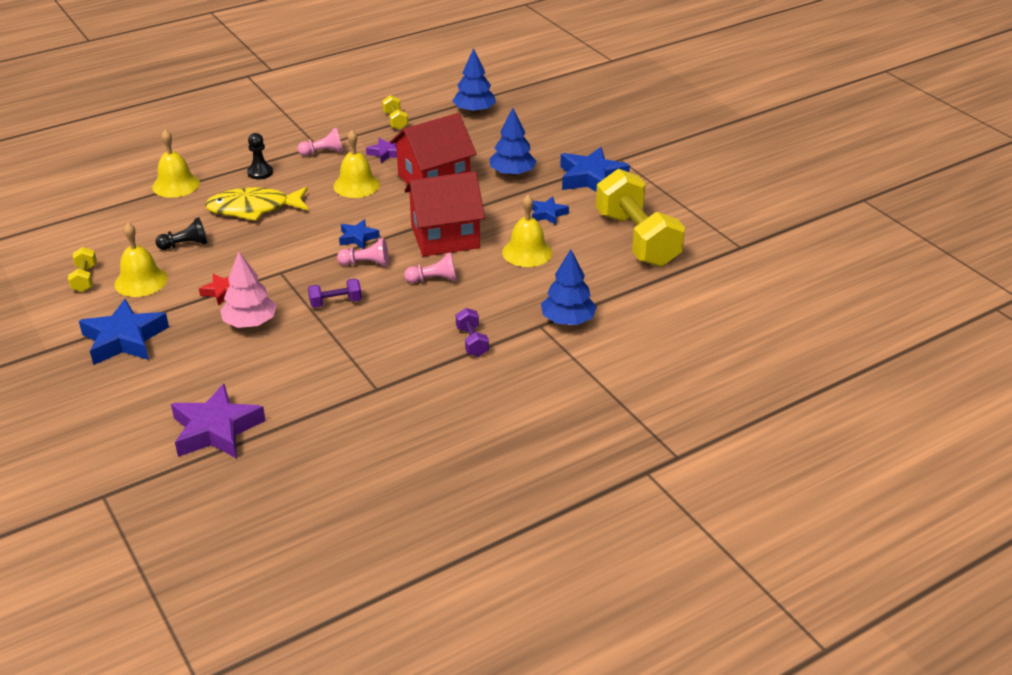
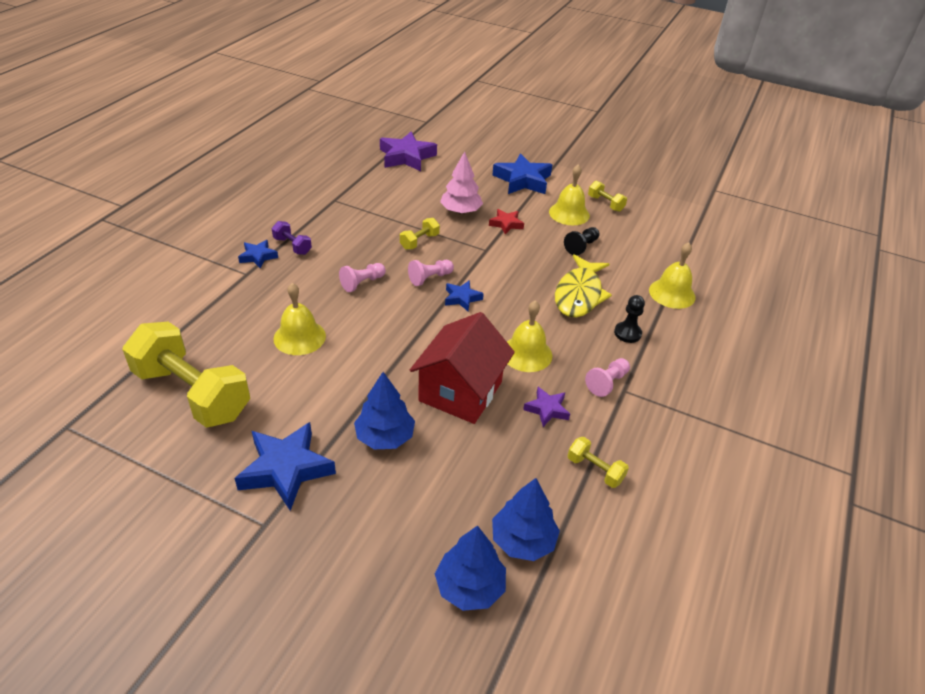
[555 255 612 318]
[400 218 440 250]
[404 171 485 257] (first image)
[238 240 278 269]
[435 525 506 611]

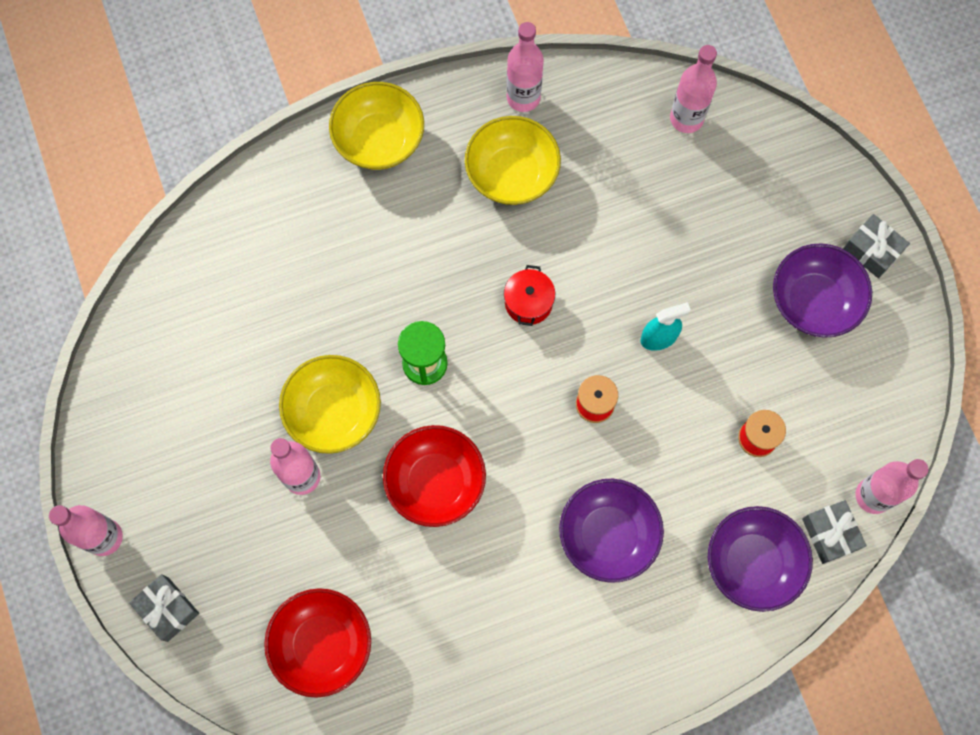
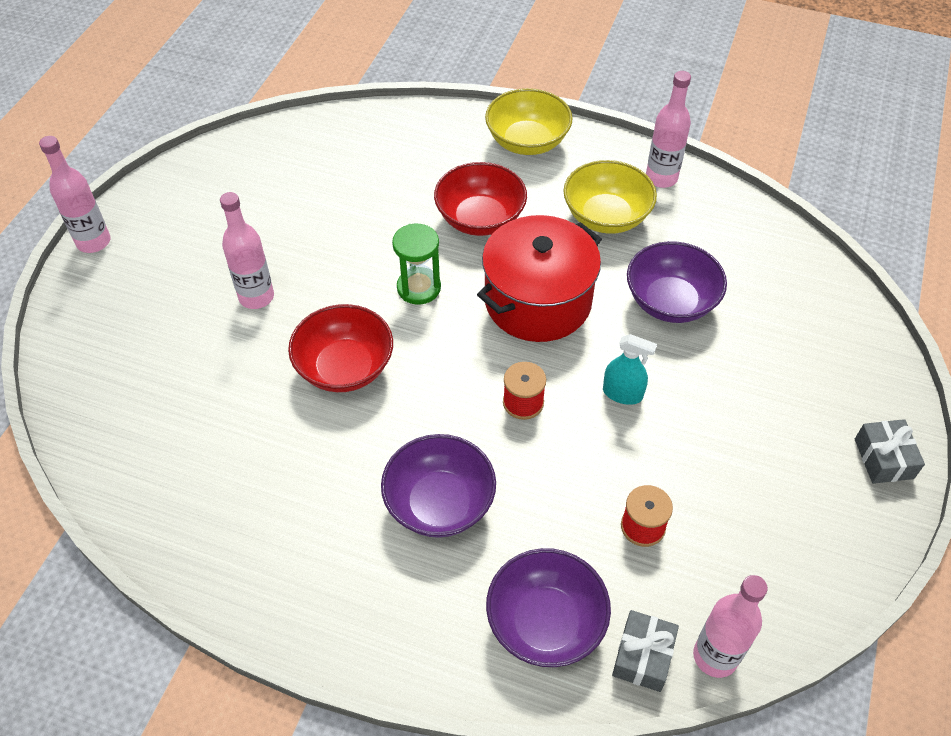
[129 574 199 642] (first image)
[434 162 527 236]
[279 355 381 454] (first image)
[477 215 602 342]
[670 45 717 133] (first image)
[627 241 727 323]

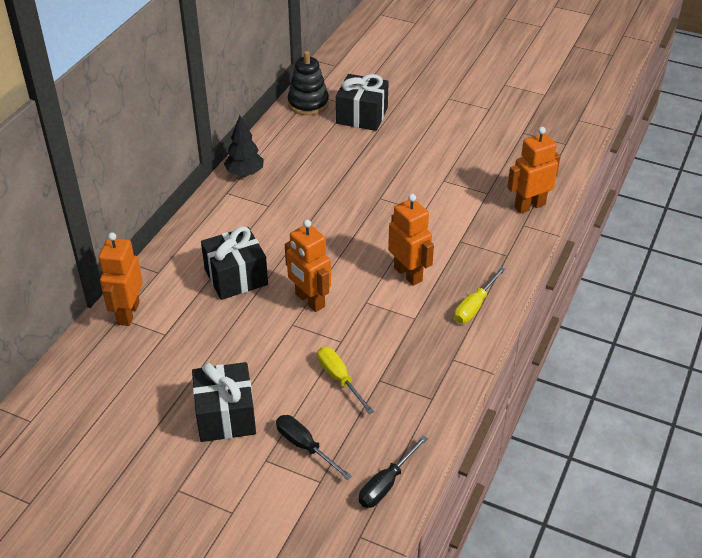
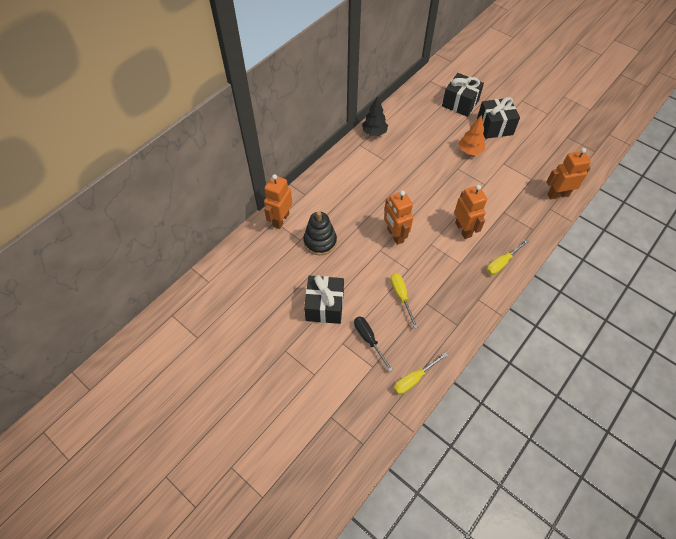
[477 97 520 139]
[303 211 337 255]
[394 352 448 395]
[459 115 485 155]

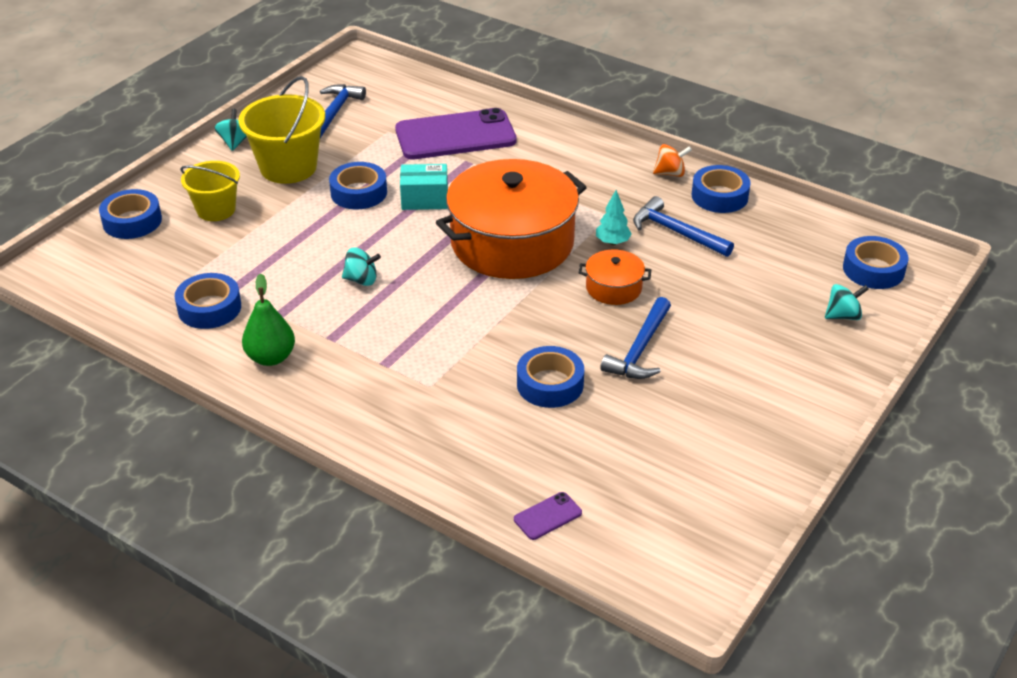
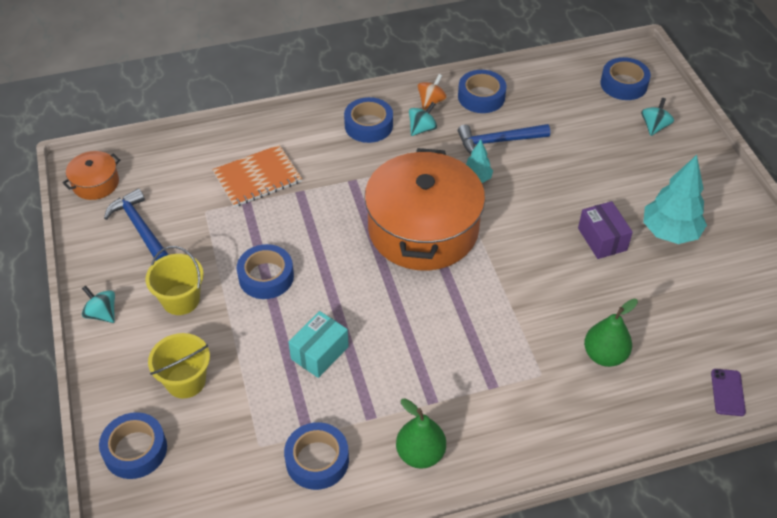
[145 246 204 315]
[409 102 437 136]
[212 145 302 207]
[289 311 349 378]
[344 97 393 143]
[63 151 120 200]
[578 201 633 259]
[584 299 638 367]
[643 155 707 244]

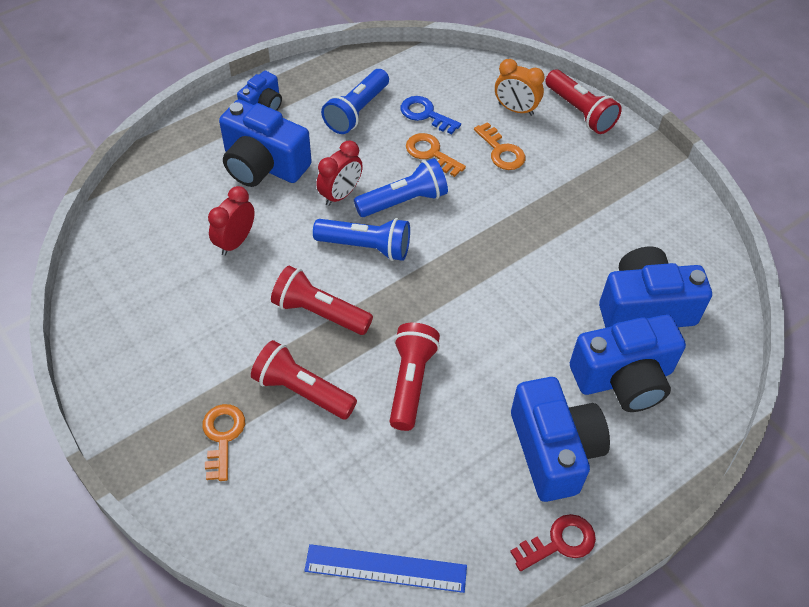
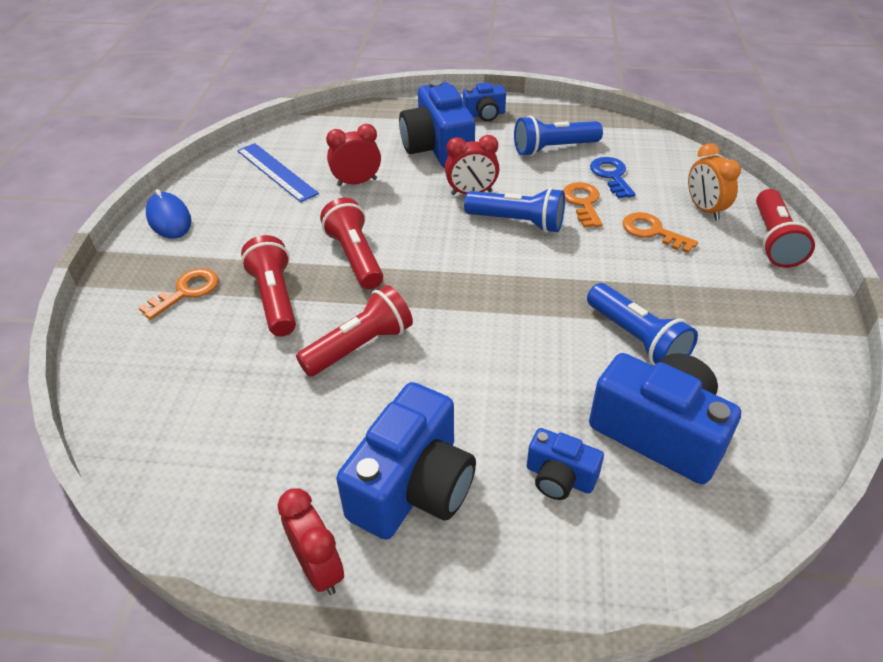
[237 143 319 202]
[587 283 698 365]
[623 212 698 253]
[278 488 344 595]
[527 428 604 500]
[146 189 192 239]

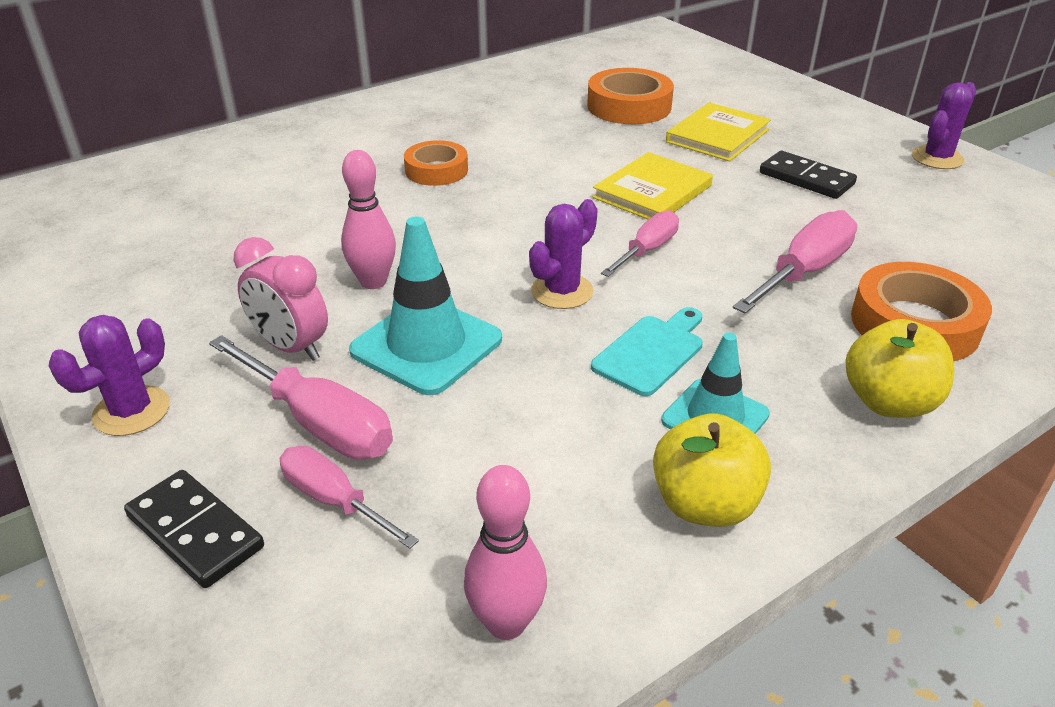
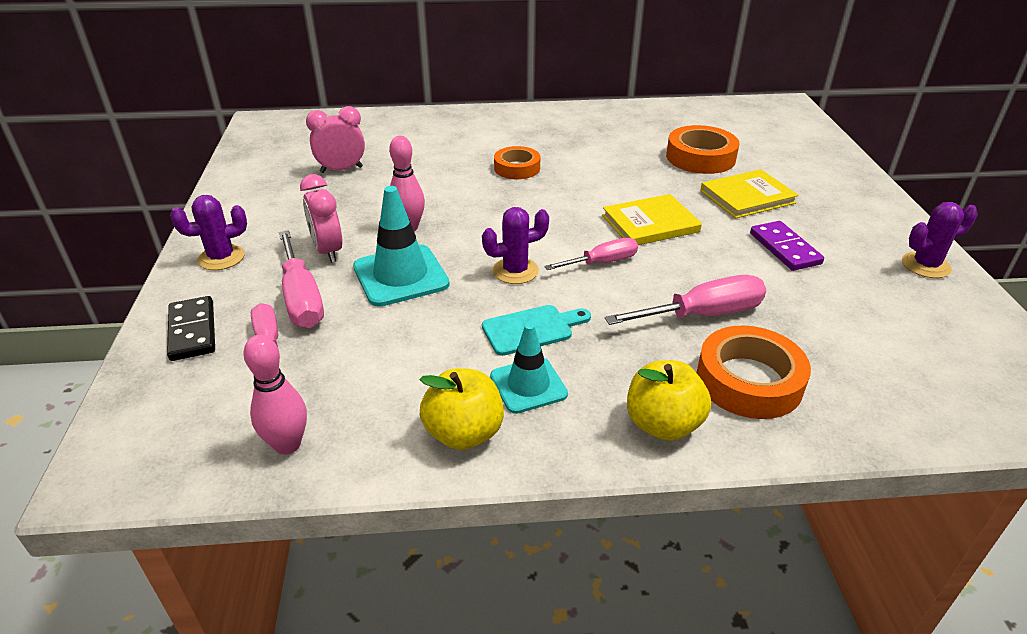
[750 221 824 271]
[306 106 365 173]

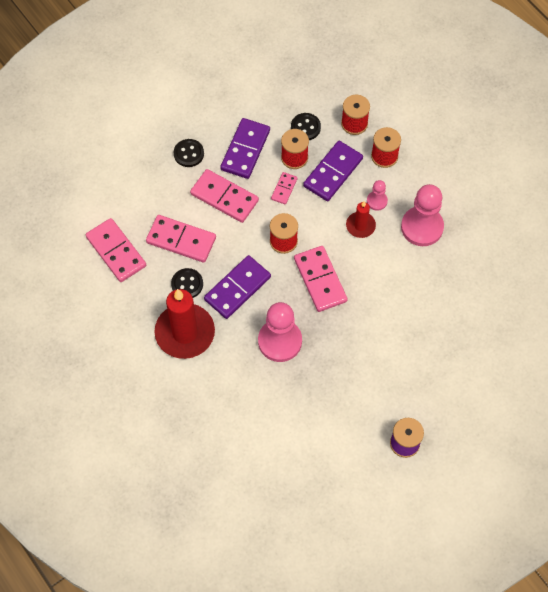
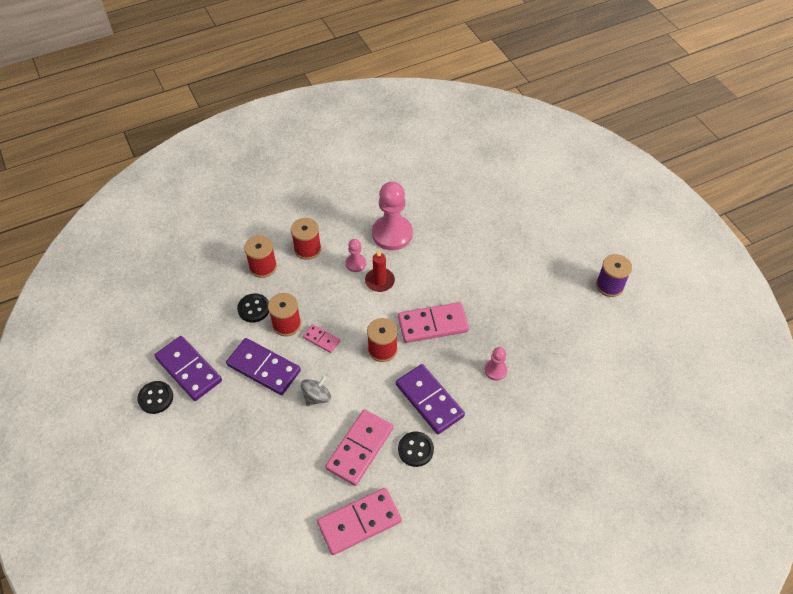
[154 289 215 359] (first image)
[137 381 173 414]
[301 375 331 406]
[484 347 507 381]
[154 336 222 401]

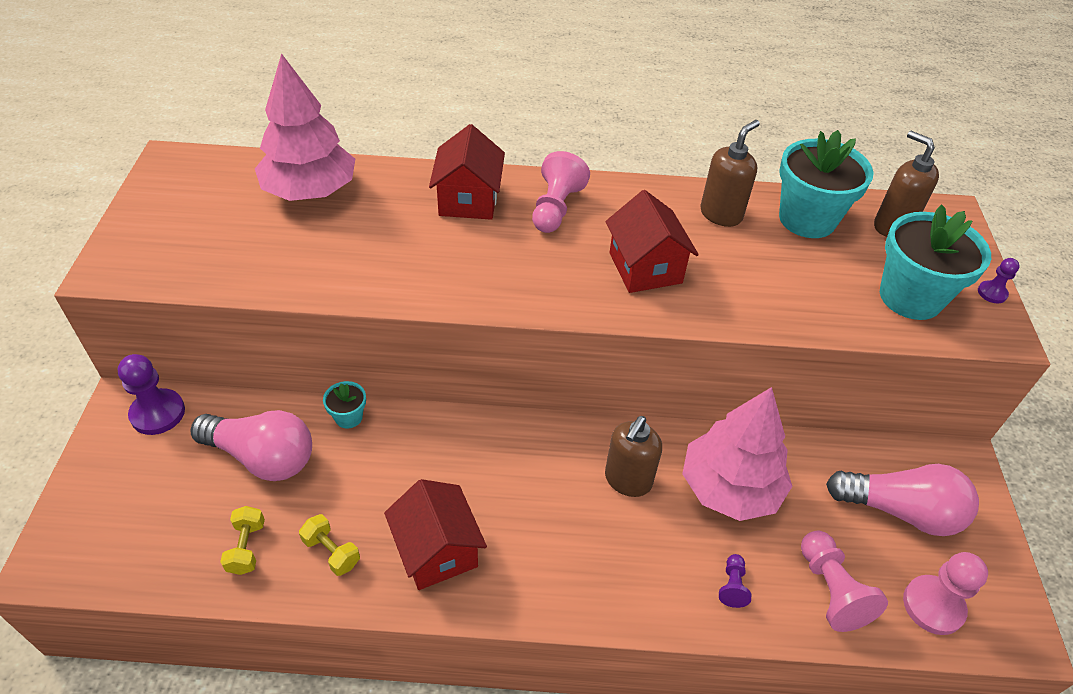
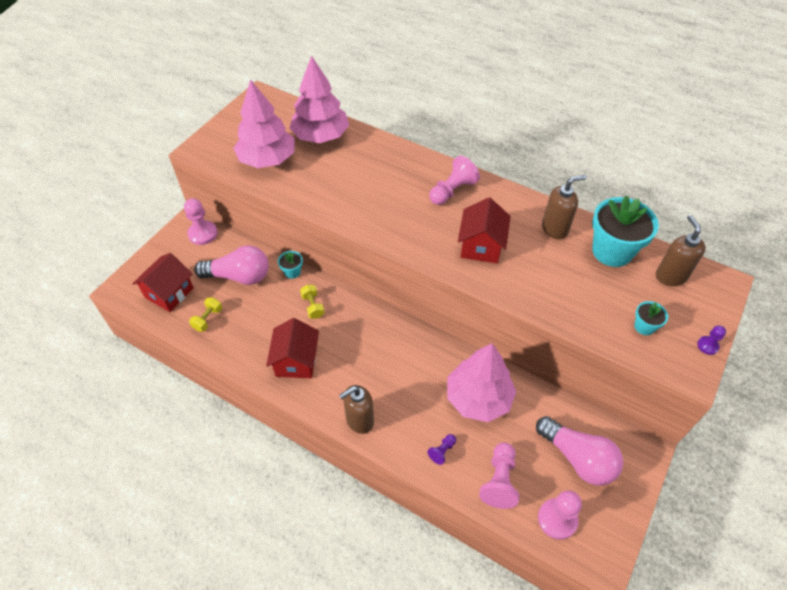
[184 198 218 245]
[194 245 269 285]
[300 285 324 319]
[132 253 194 312]
[339 385 374 434]
[634 301 668 335]
[233 79 295 168]

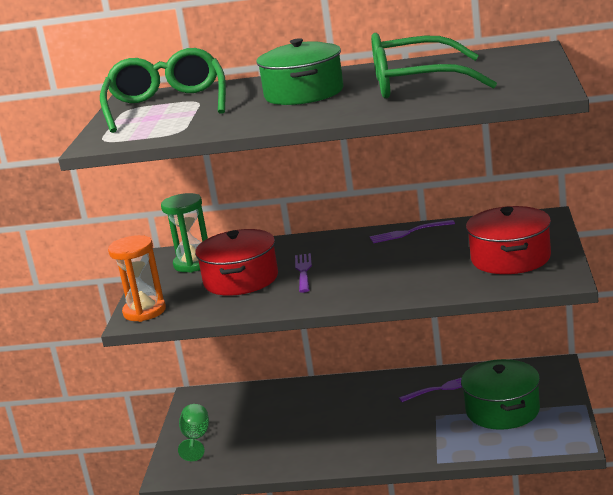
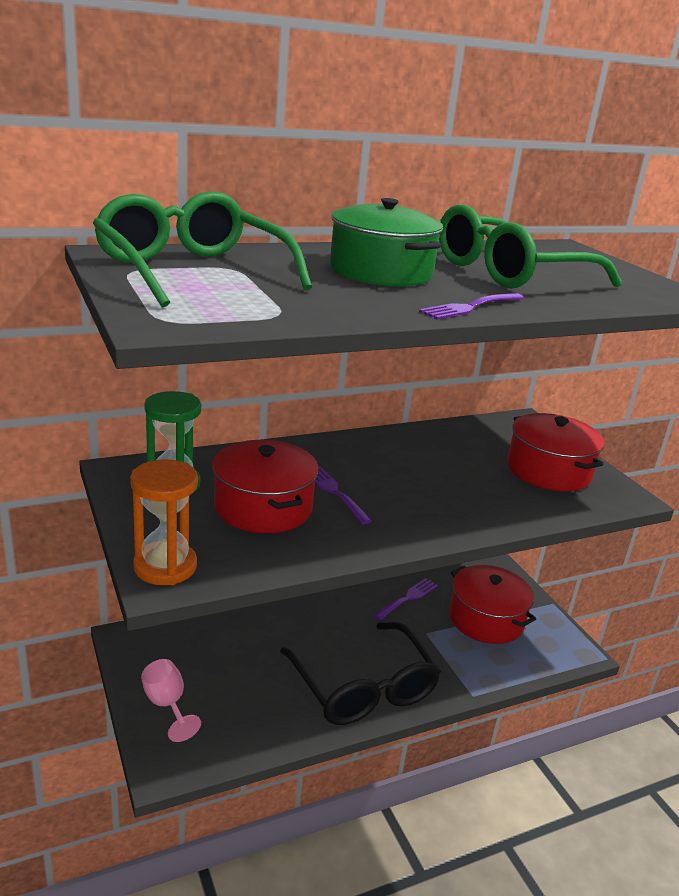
[141 659 201 742]
[419 293 524 319]
[449 565 536 644]
[280 622 441 725]

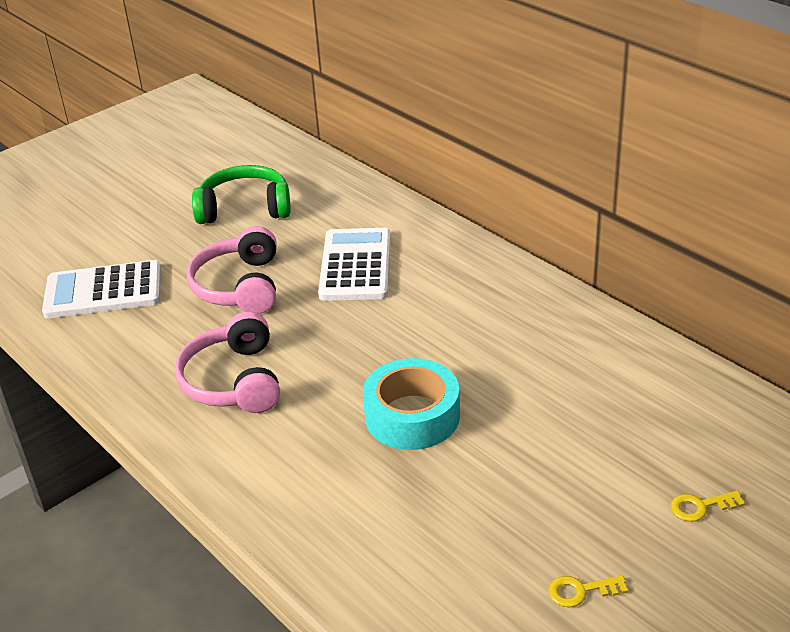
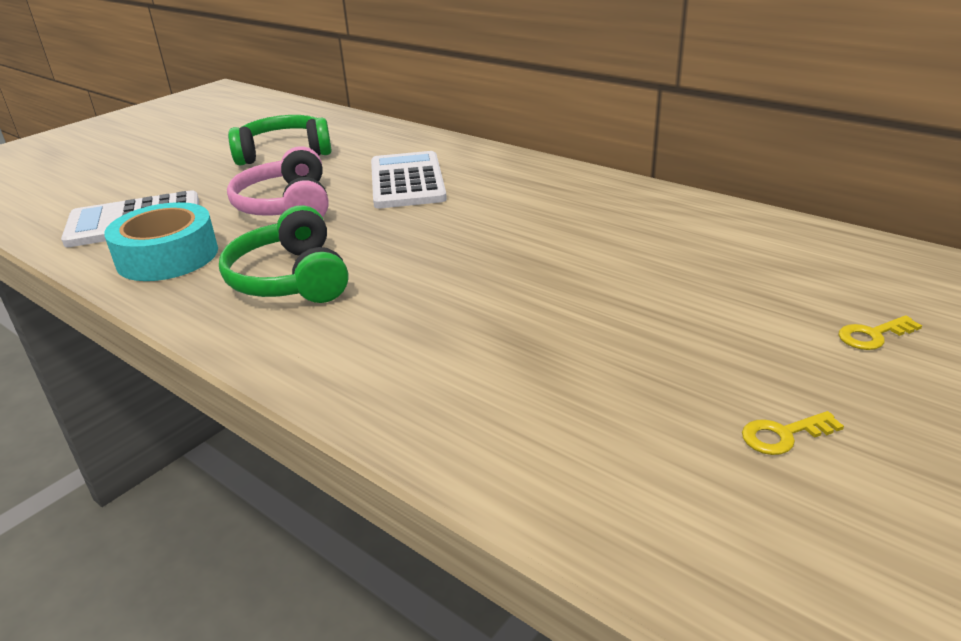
[219 205 348 303]
[104 202 218 281]

